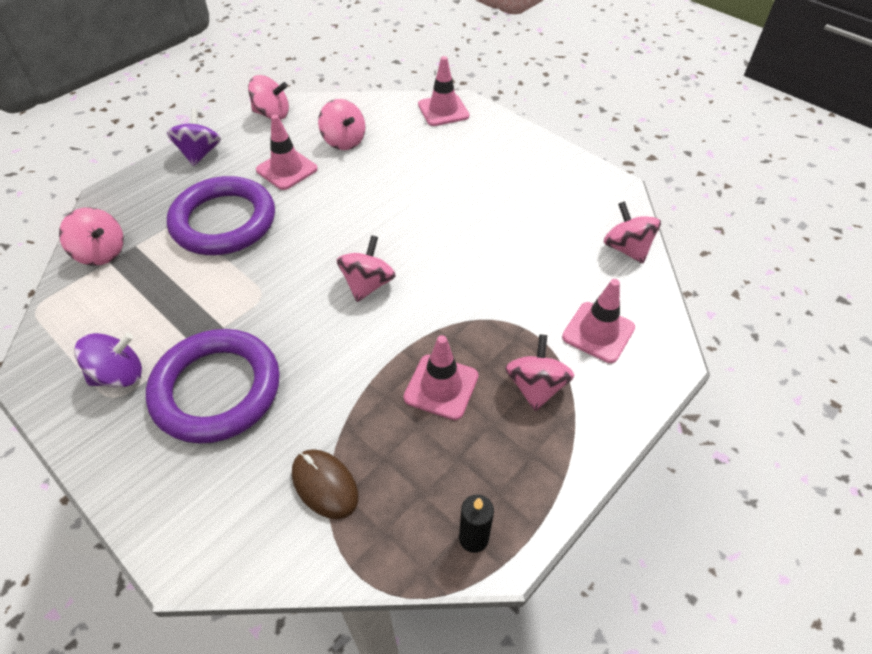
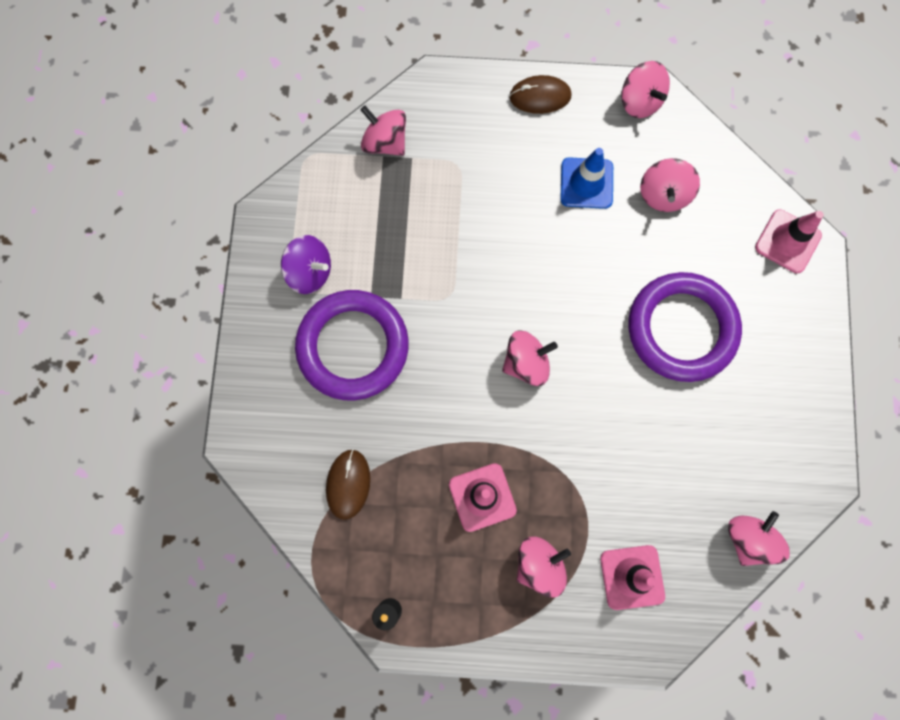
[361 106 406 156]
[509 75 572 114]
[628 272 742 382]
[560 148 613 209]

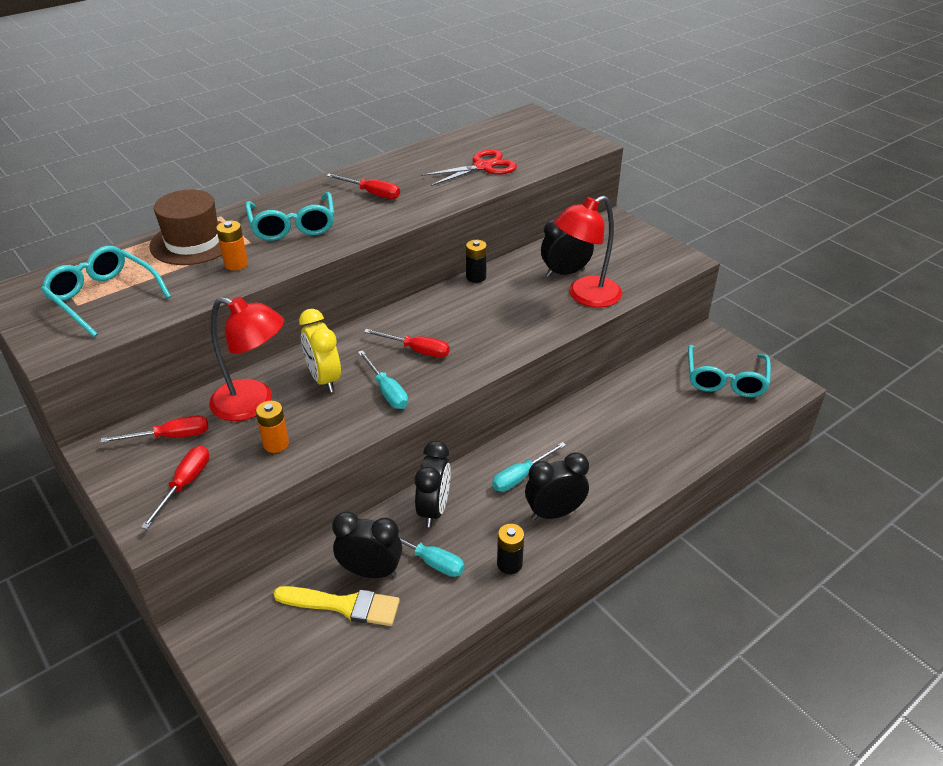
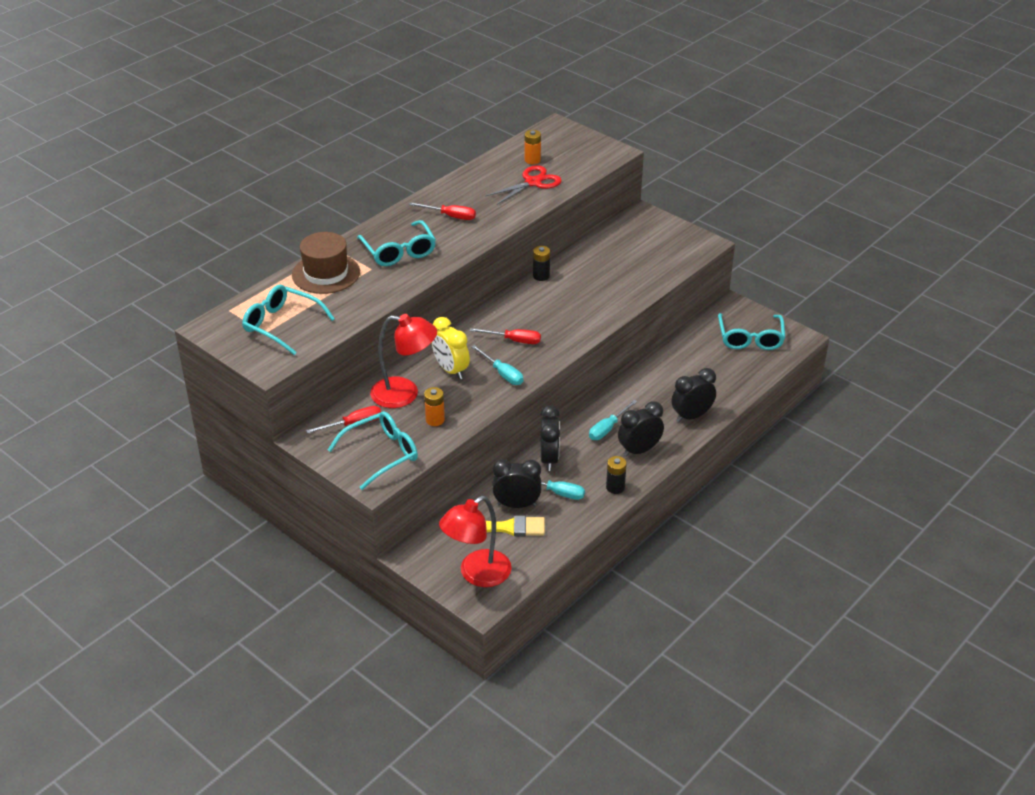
[328 411 418 490]
[525 130 541 164]
[671 368 716 422]
[439 496 512 587]

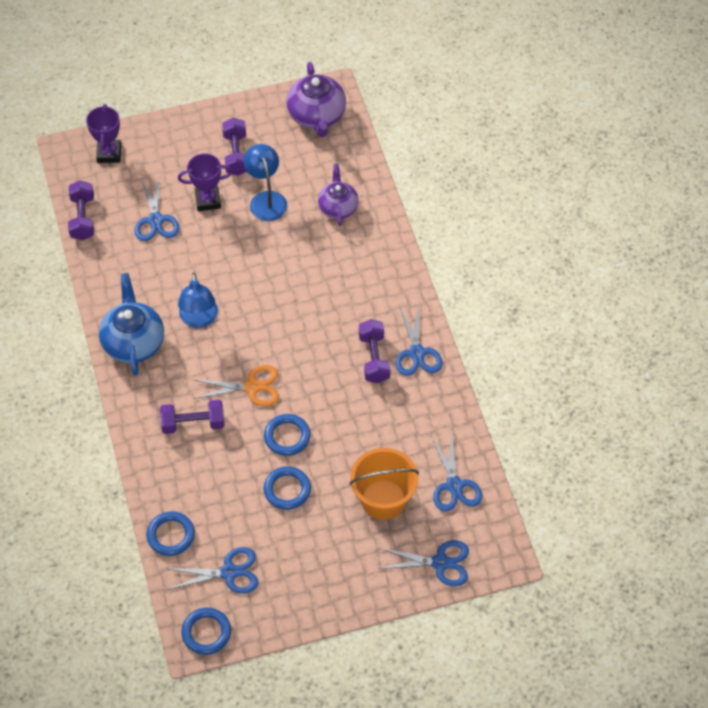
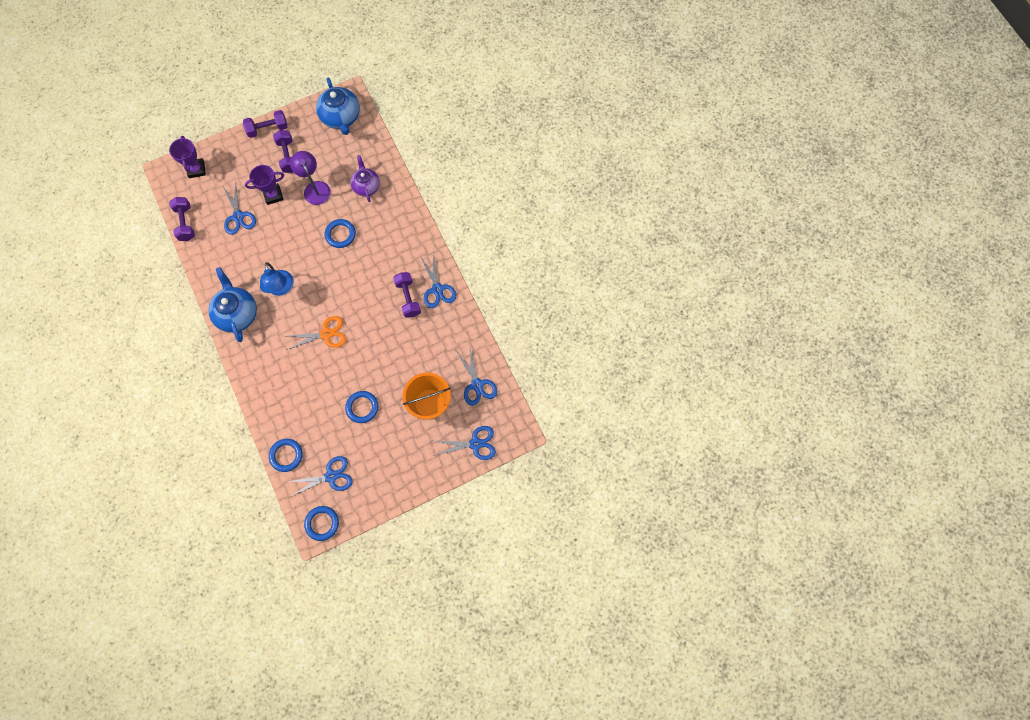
[243 110 287 138]
[290 151 331 205]
[325 219 356 248]
[316 78 360 135]

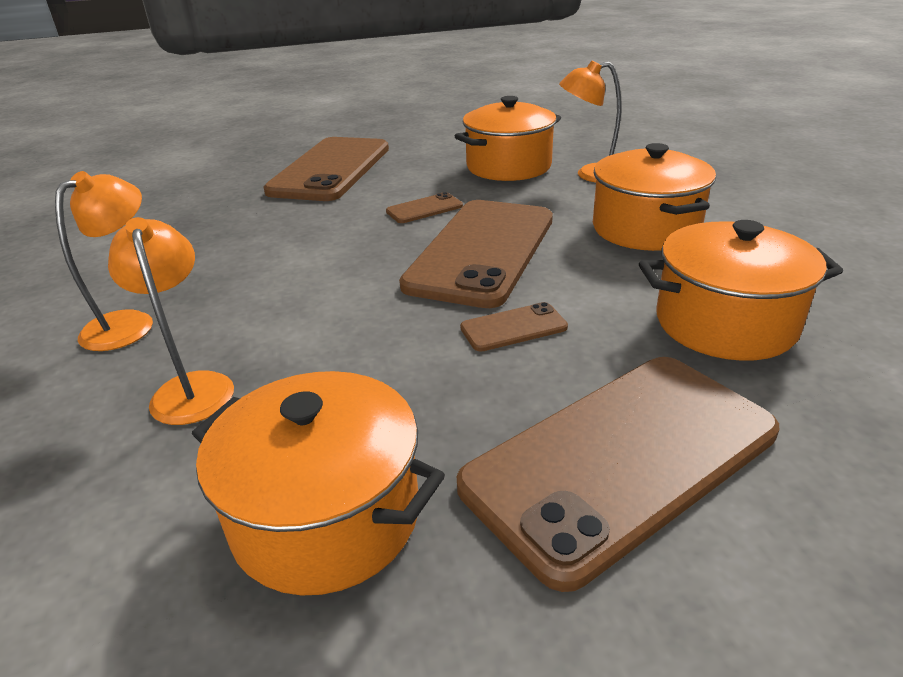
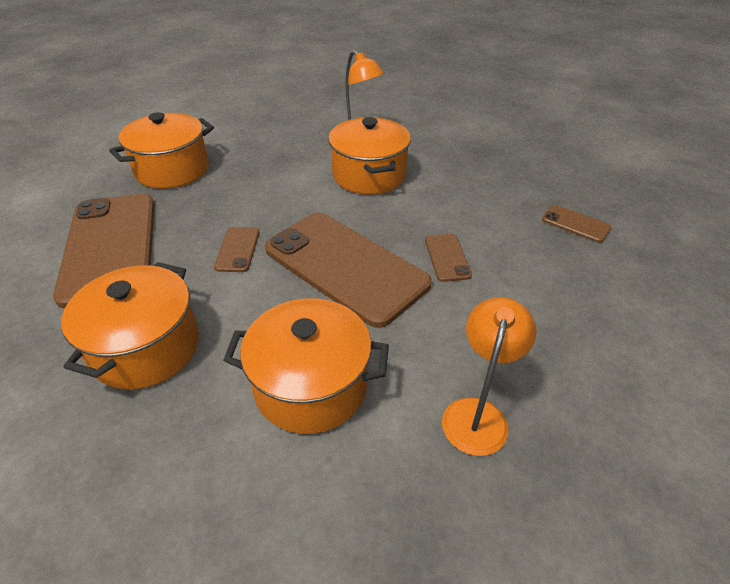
[108 217 234 425] (first image)
[542 205 612 243]
[328 117 411 195]

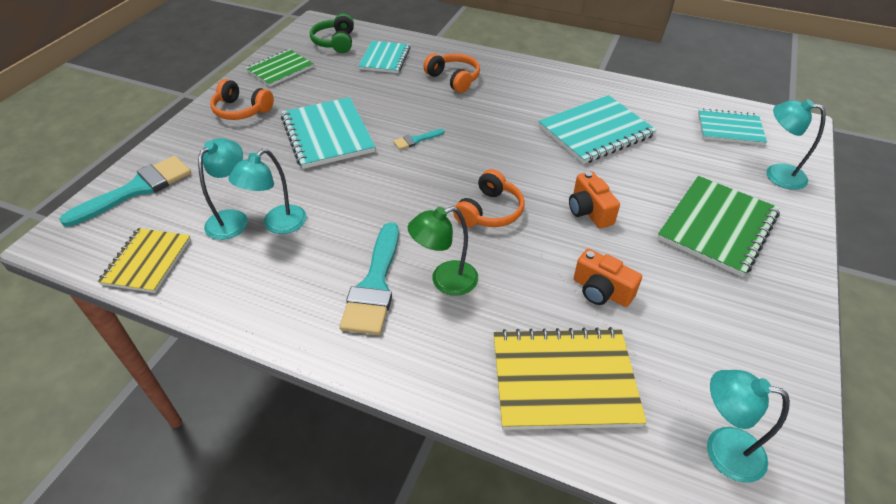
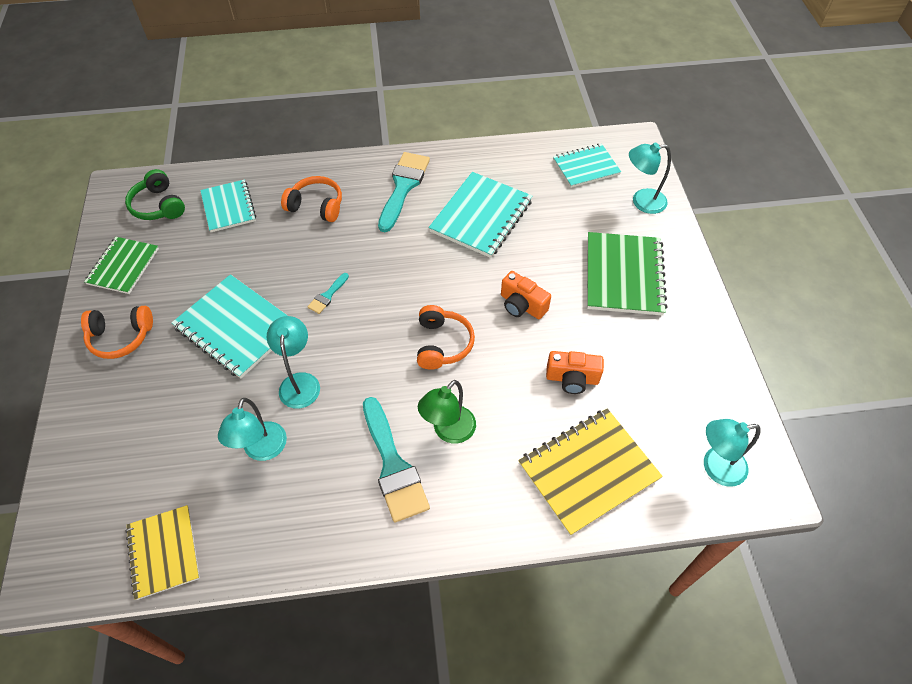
[378 152 430 232]
[267 316 320 409]

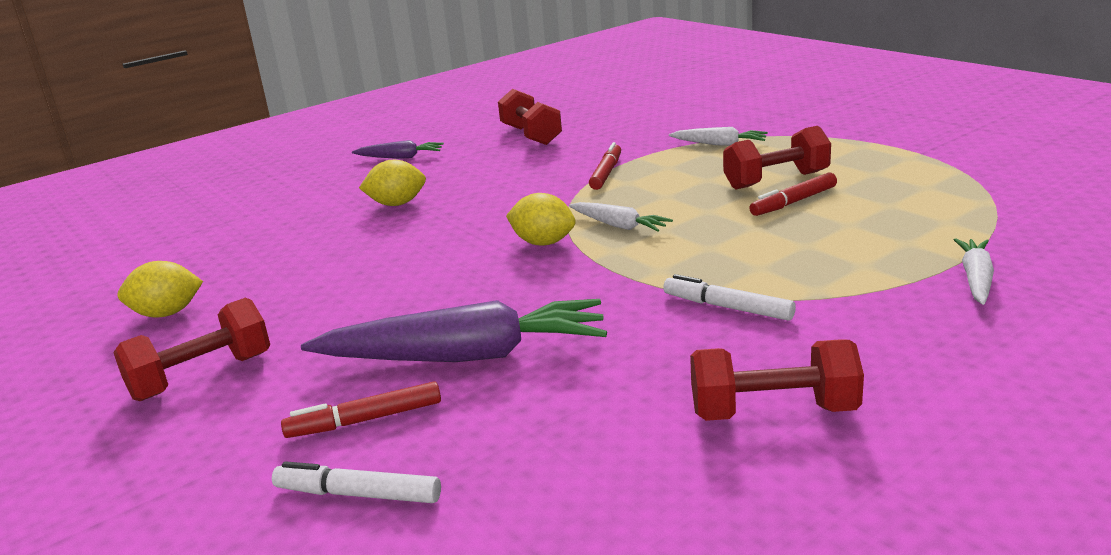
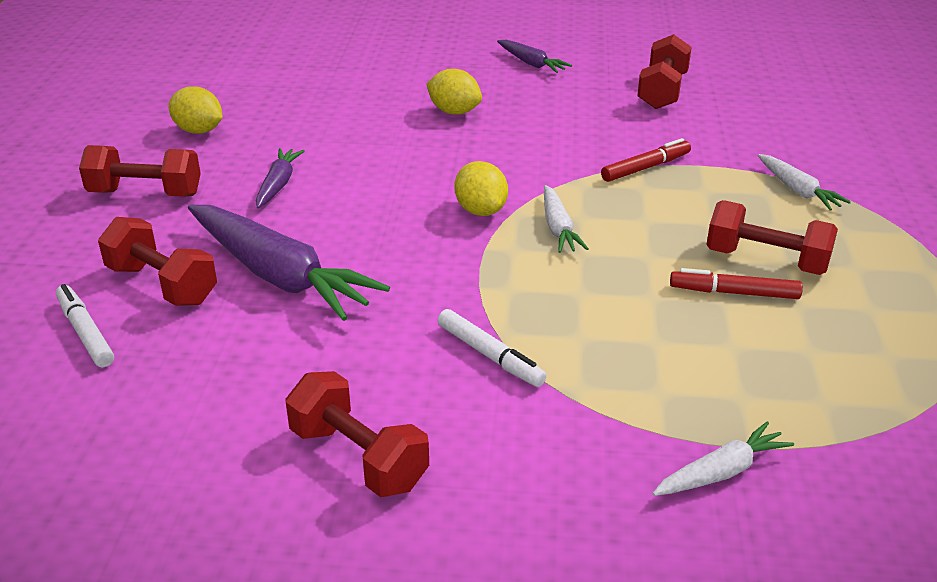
[98 217 217 306]
[438 309 547 387]
[256 148 305 209]

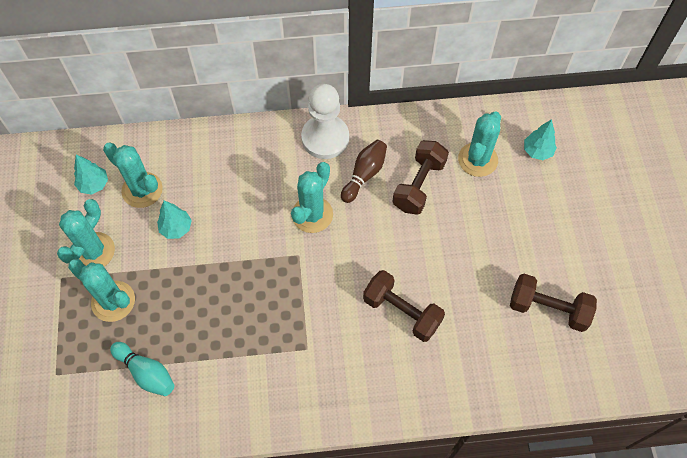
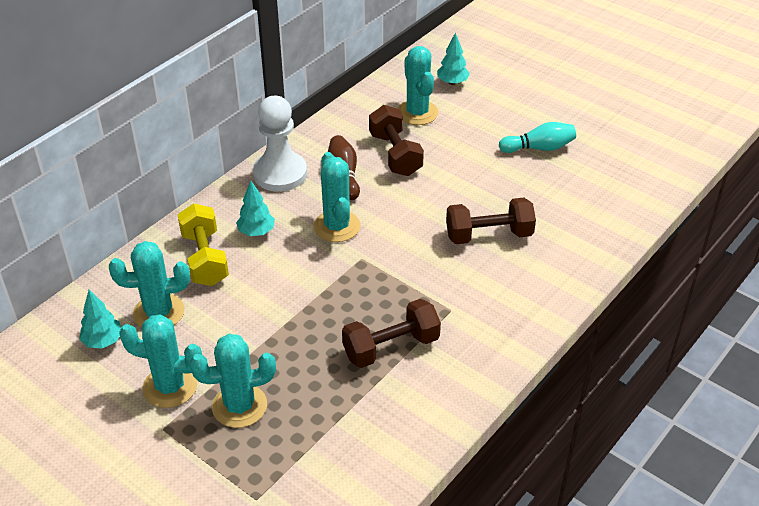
[119 314 202 408]
[499 122 576 153]
[236 181 275 236]
[342 299 441 368]
[177 204 229 286]

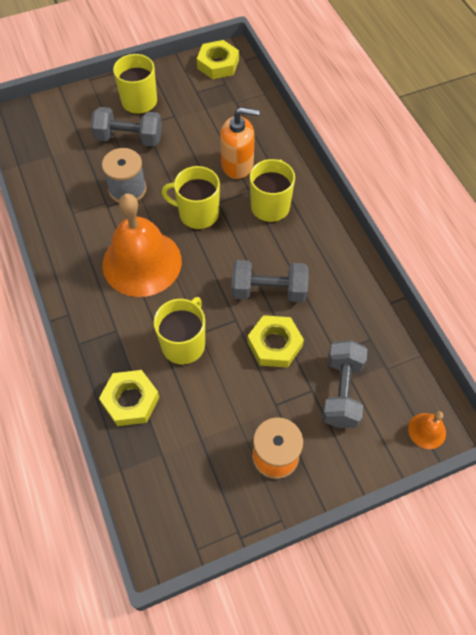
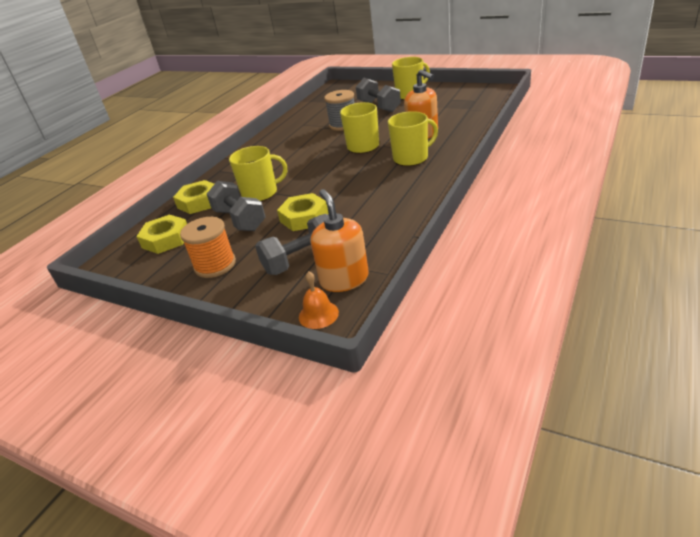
[102 194 182 297] (first image)
[136 215 187 254]
[207 181 266 231]
[311 189 369 292]

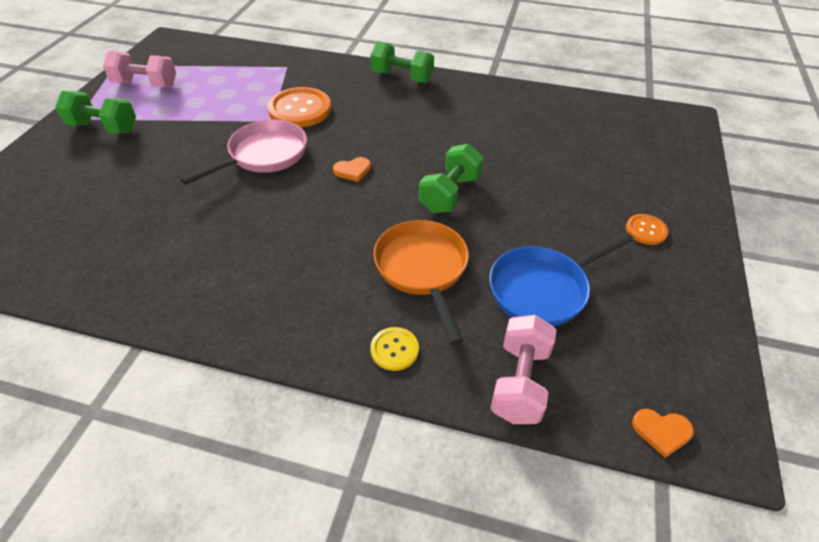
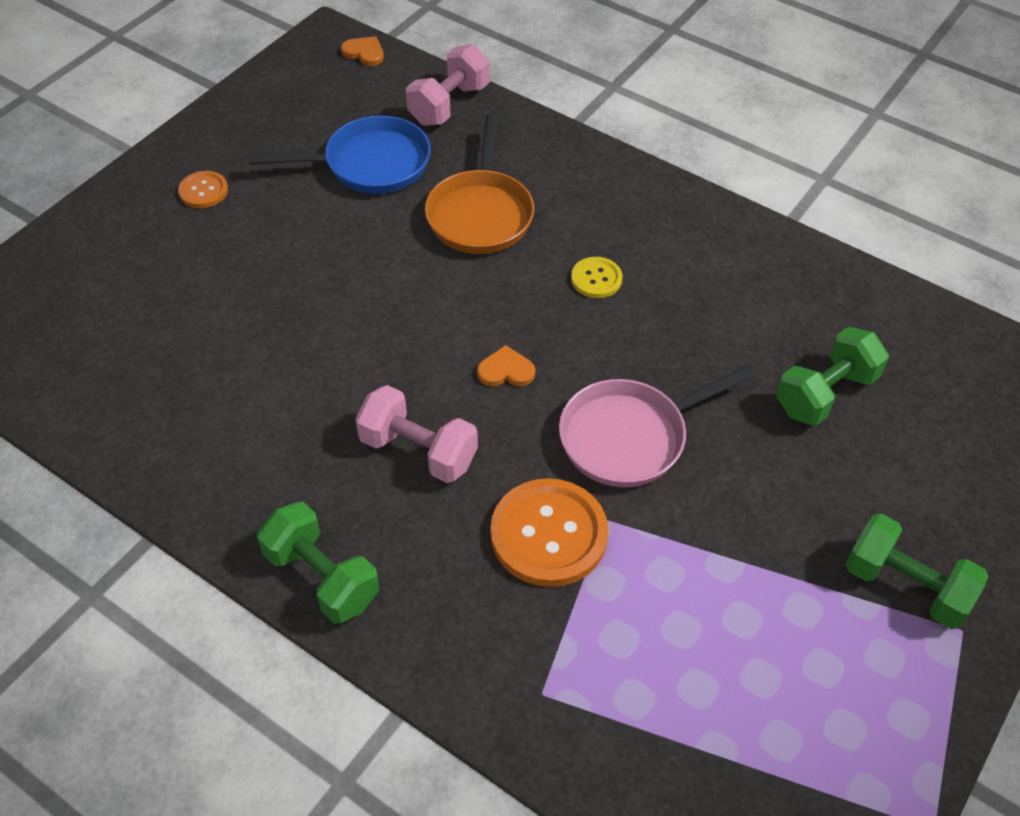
[355 385 478 483]
[571 257 622 298]
[776 326 889 426]

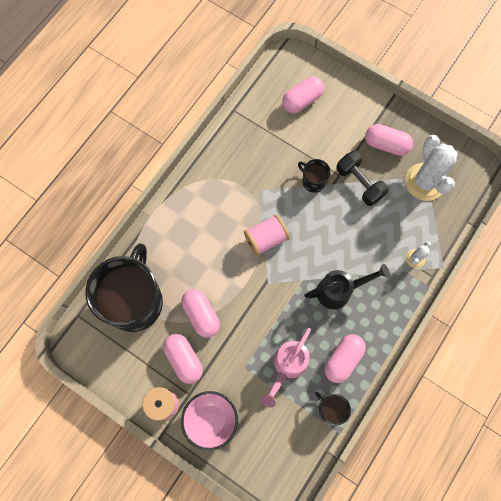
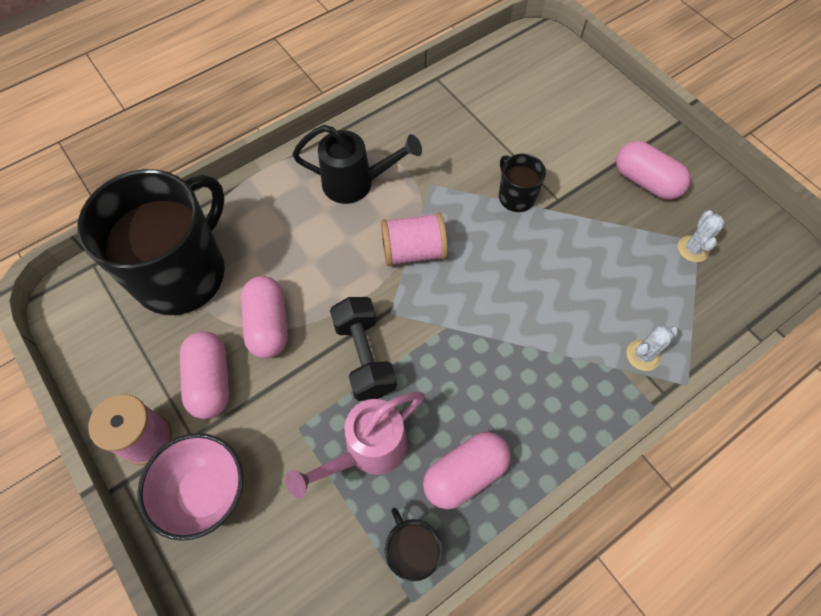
[282 76 324 113] (first image)
[292 125 422 204]
[330 297 397 401]
[678 210 725 262]

